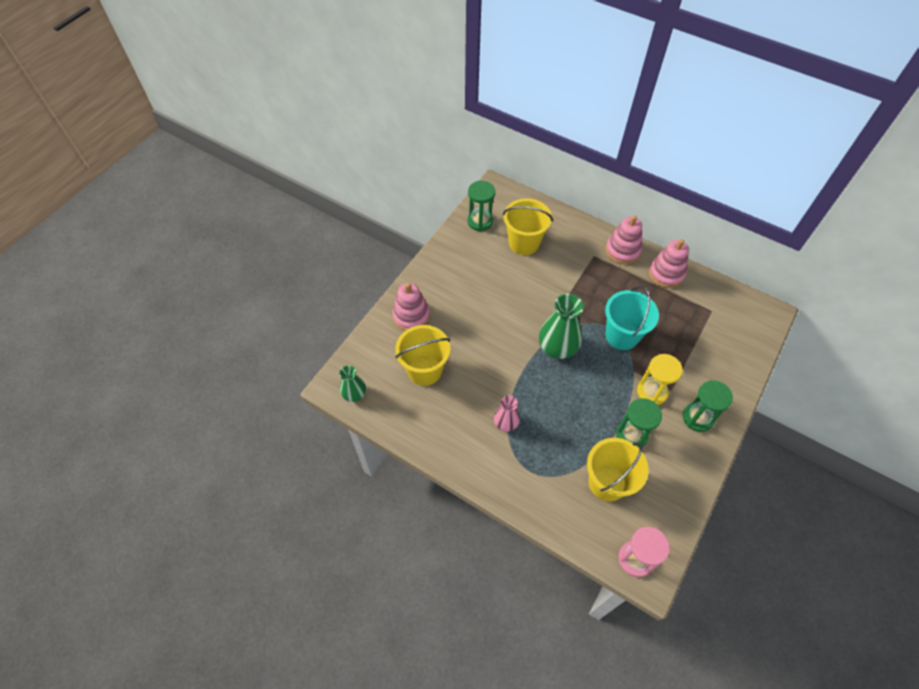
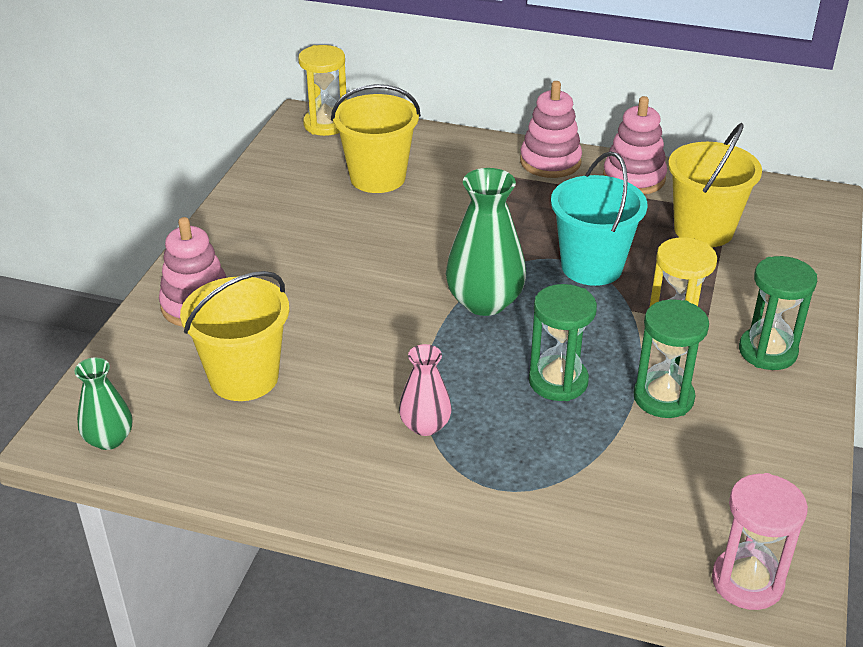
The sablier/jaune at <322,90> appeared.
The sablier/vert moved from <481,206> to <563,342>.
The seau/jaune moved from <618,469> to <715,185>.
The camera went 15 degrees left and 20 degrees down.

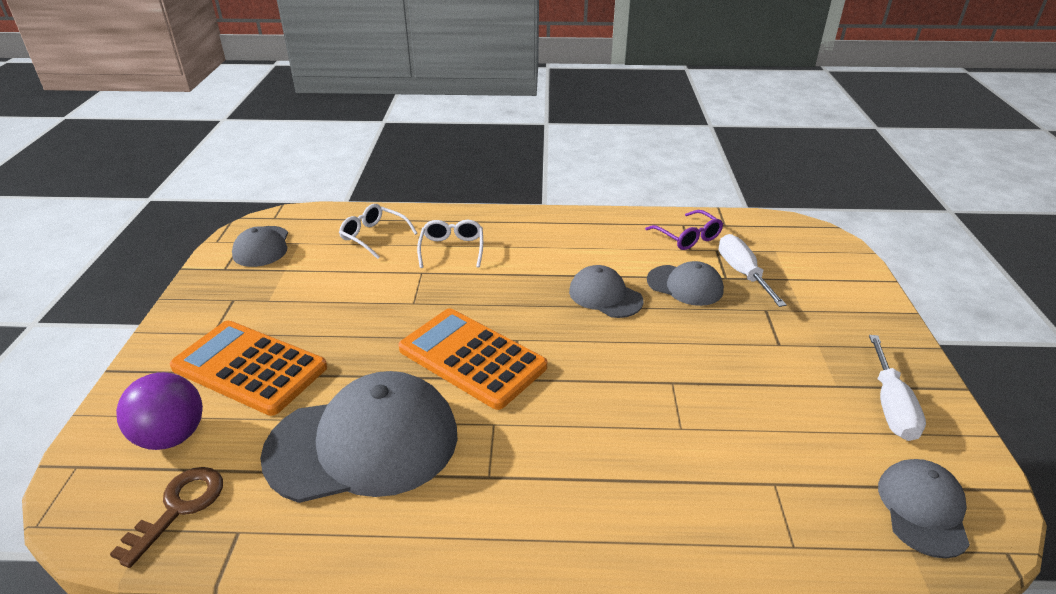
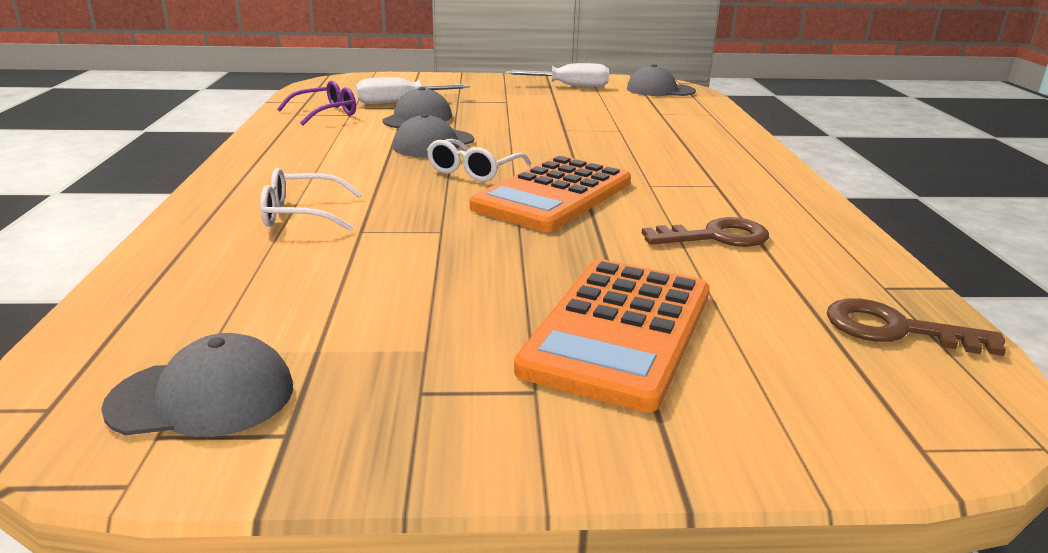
The lunettes/blanc moved from <378,231> to <479,160>.
The casquette/gris at <359,437> was replaced by the clé/marron at <705,232>.
The balle/violet at <159,411> disappeared.
The camera went 95 degrees left and 10 degrees down.

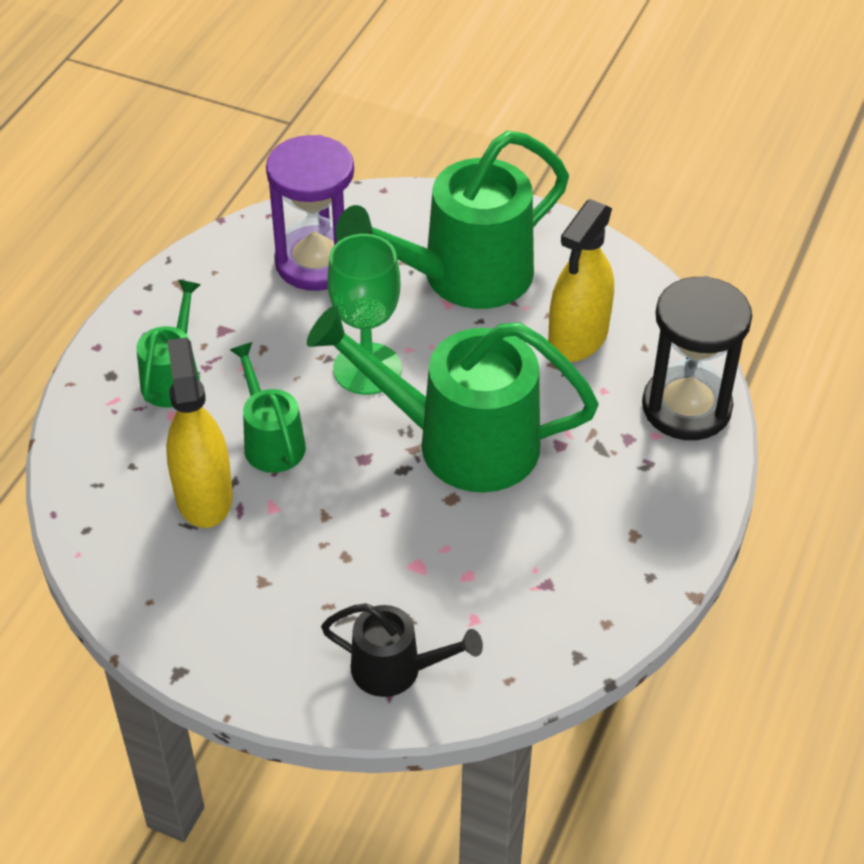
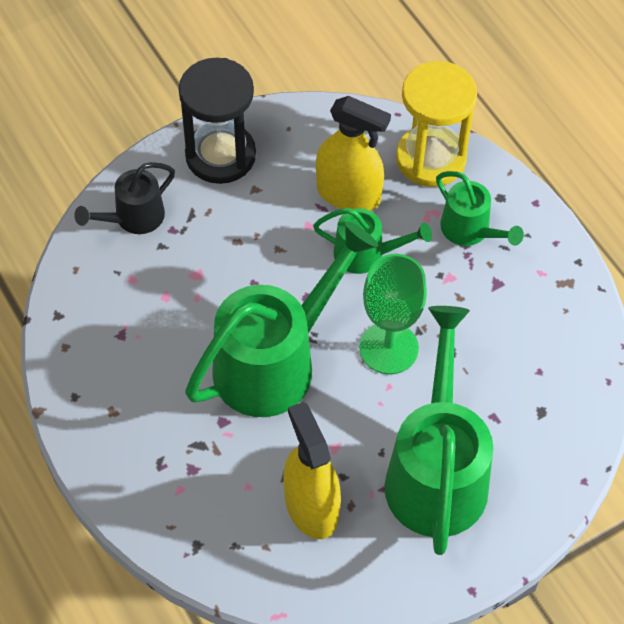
The sablier/noir moved from <697,358> to <217,121>.
The sablier/jaune at <436,124> appeared.
The sablier/violet at <310,213> disappeared.
The camera went 125 degrees right and 10 degrees up.

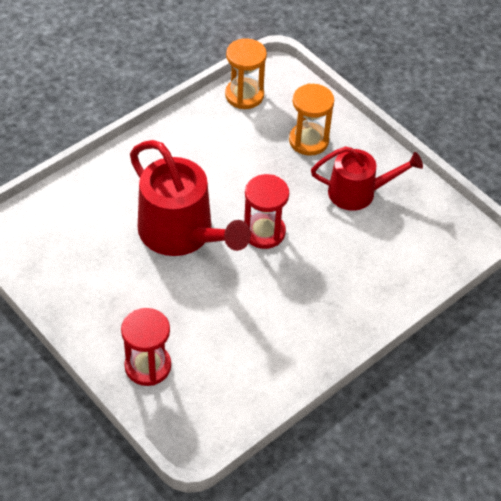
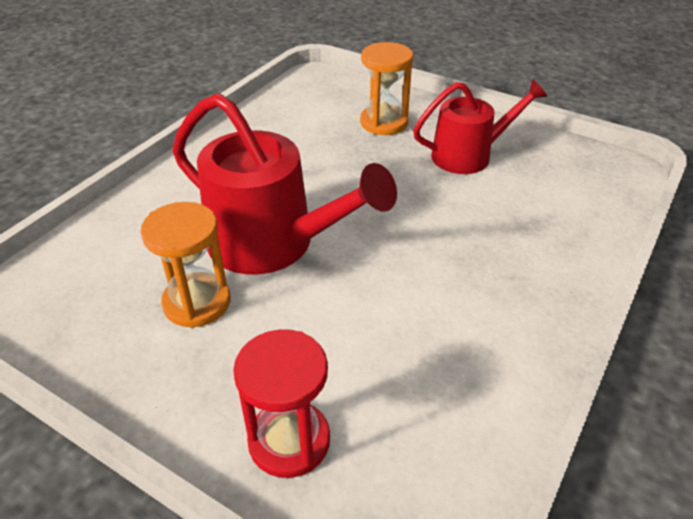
The sablier/orange moved from <246,73> to <185,265>.
The sablier/rouge at <266,211> disappeared.
The camera went 15 degrees left and 10 degrees down.

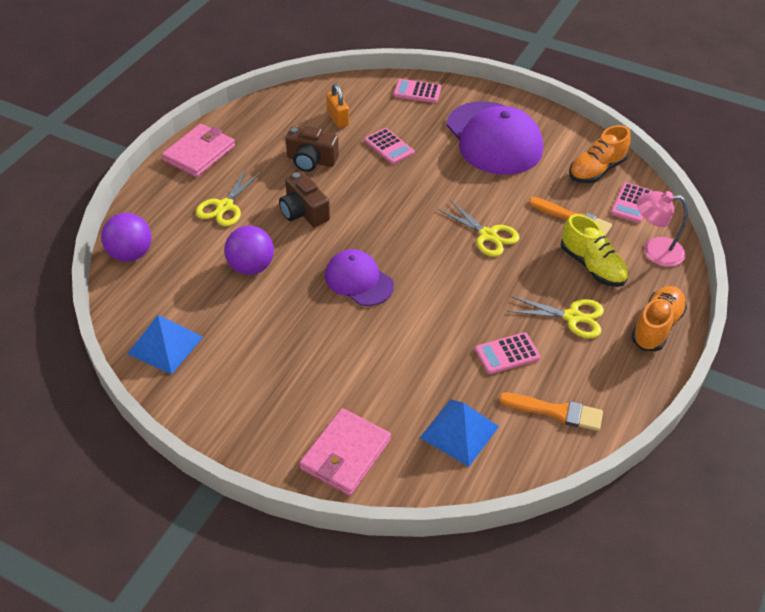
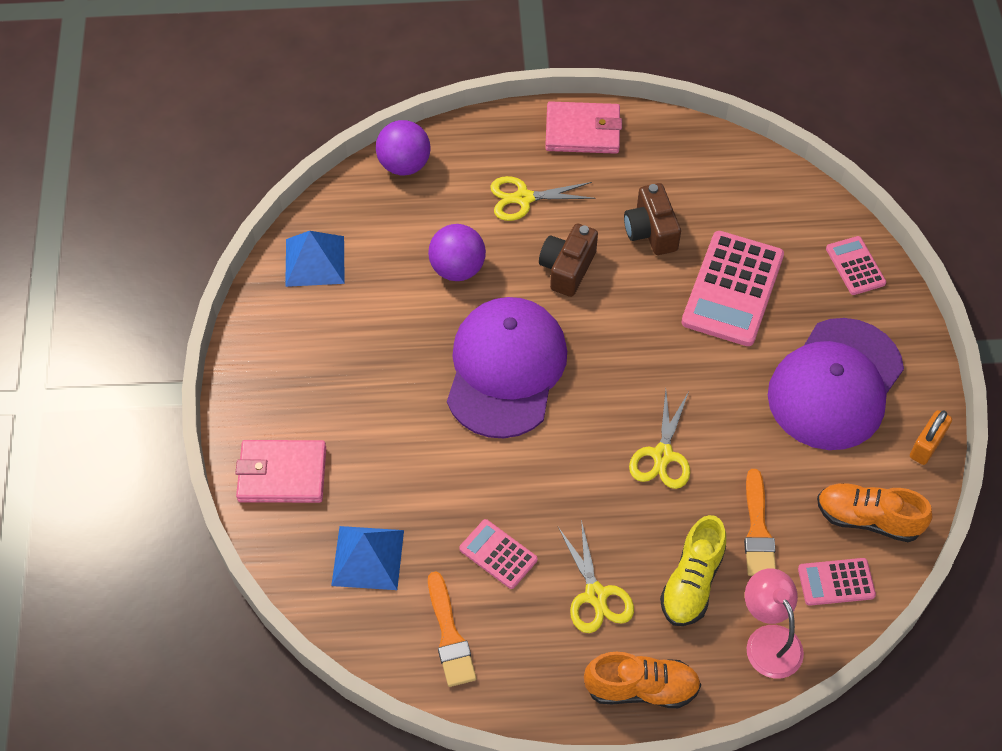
The casquette/violet at <359,277> changed to 1.74 times the size.
The calculatrice/rose at <389,146> changed to 1.91 times the size.
The cadenas/orange moved from <337,106> to <931,437>.
The camera went 60 degrees right and 10 degrees up.

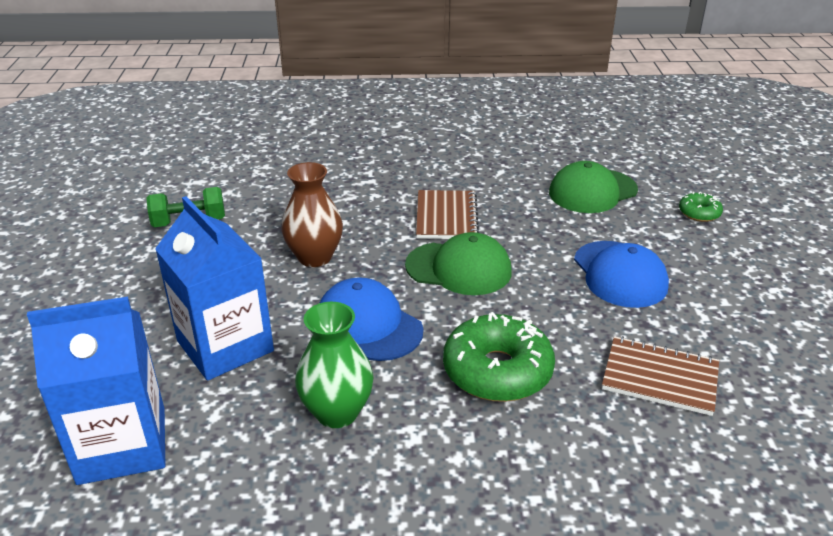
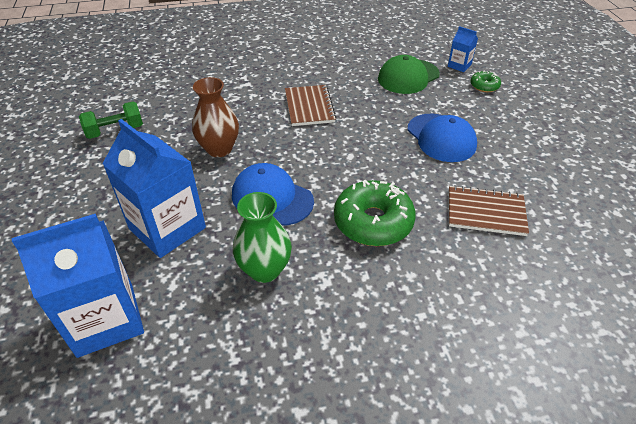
The brique de lait/bleu at <463,49> appeared.
The casquette/vert at <458,263> disappeared.
The camera went 10 degrees left and 10 degrees up.

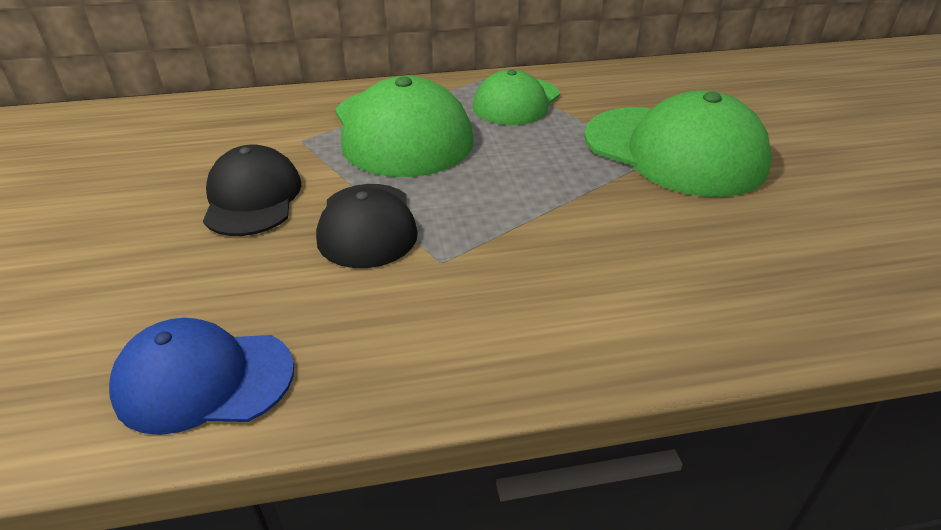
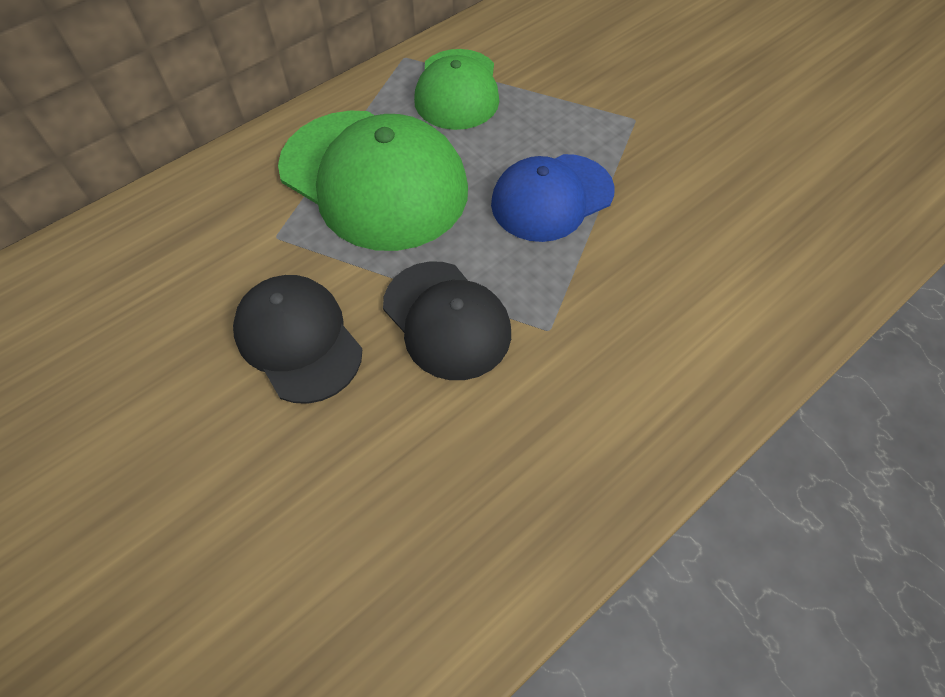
The casquette/bleu moved from <201,376> to <553,198>.
The casquette/vert at <678,144> disappeared.
The camera went 30 degrees left and 20 degrees up.

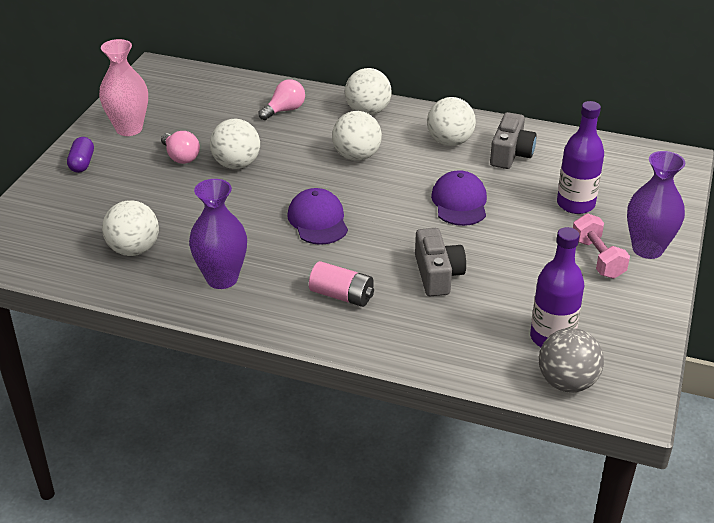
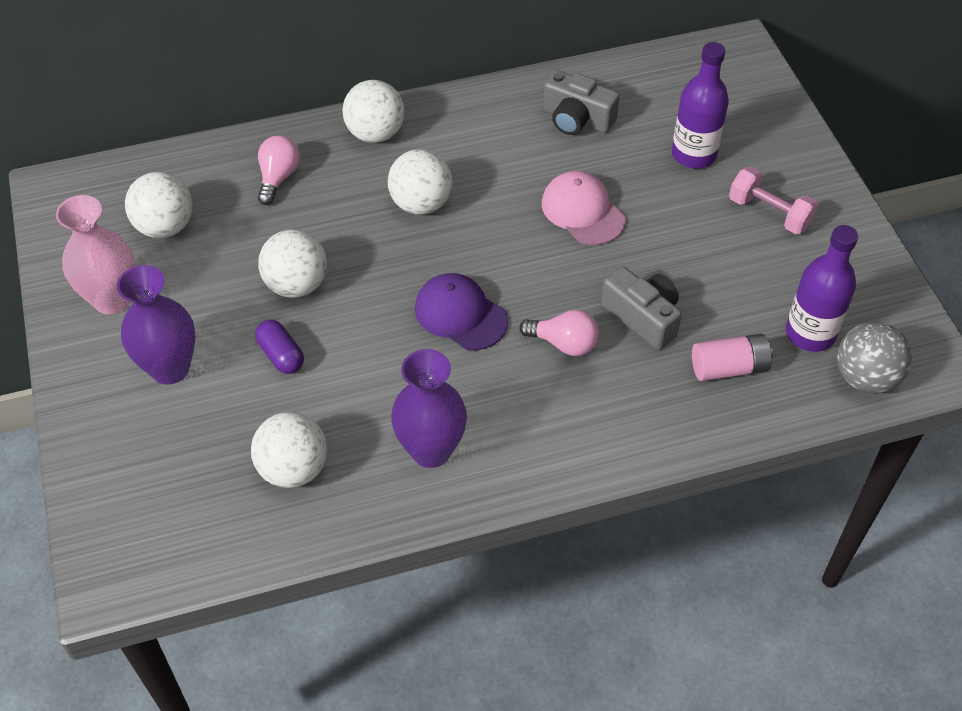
The vase/violet moved from <656,205> to <156,325>.
The balle/blanc moved from <451,121> to <159,205>.
The gélule/violet moved from <80,155> to <279,347>.
The ampoule/rose moved from <180,147> to <559,333>.
The casquette/violet at <459,198> became the casquette/rose at <584,208>.
The appareil photo/gris at <513,140> turned 135 degrees clockwise.
The pile/rose moved from <341,284> to <732,357>.
The camera went 35 degrees left and 15 degrees up.

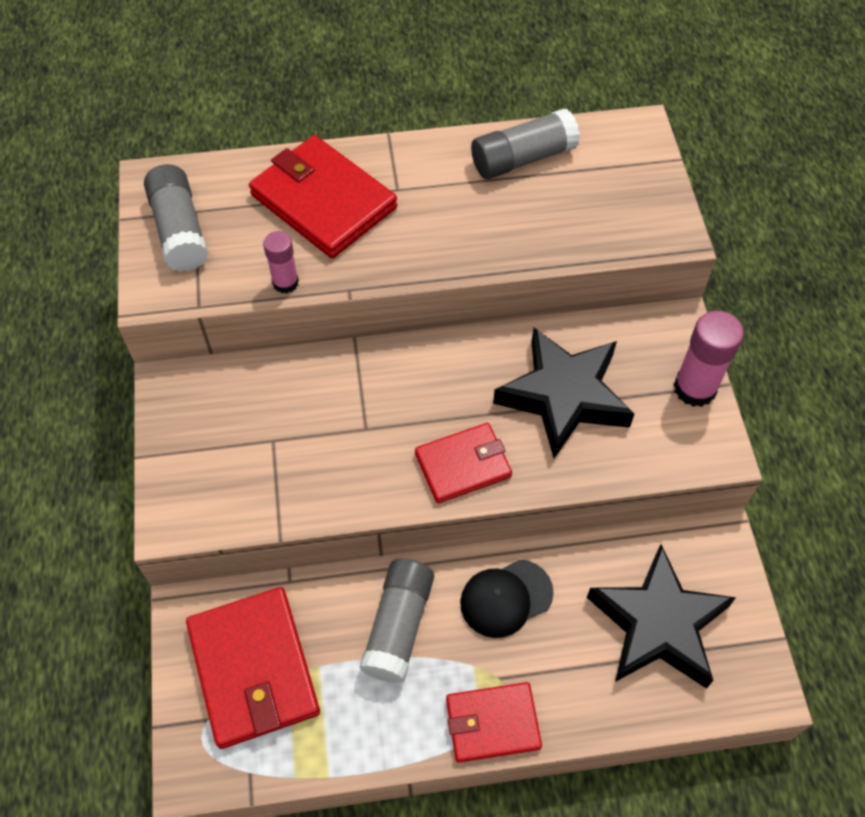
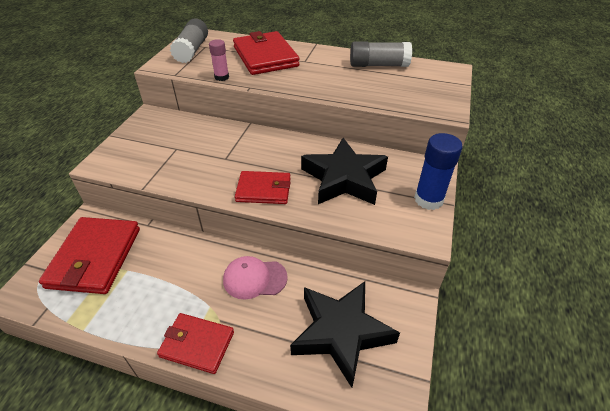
The casquette/noir at <507,598> became the casquette/rose at <255,277>.
The bâton de colle/rose at <709,359> became the bâton de colle/bleu at <438,171>.
The bâton de colle/gris at <396,620> disappeared.
The camera went 25 degrees right and 15 degrees down.

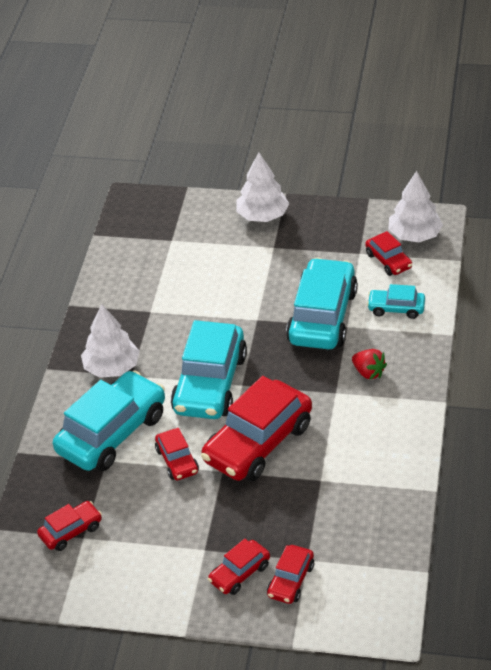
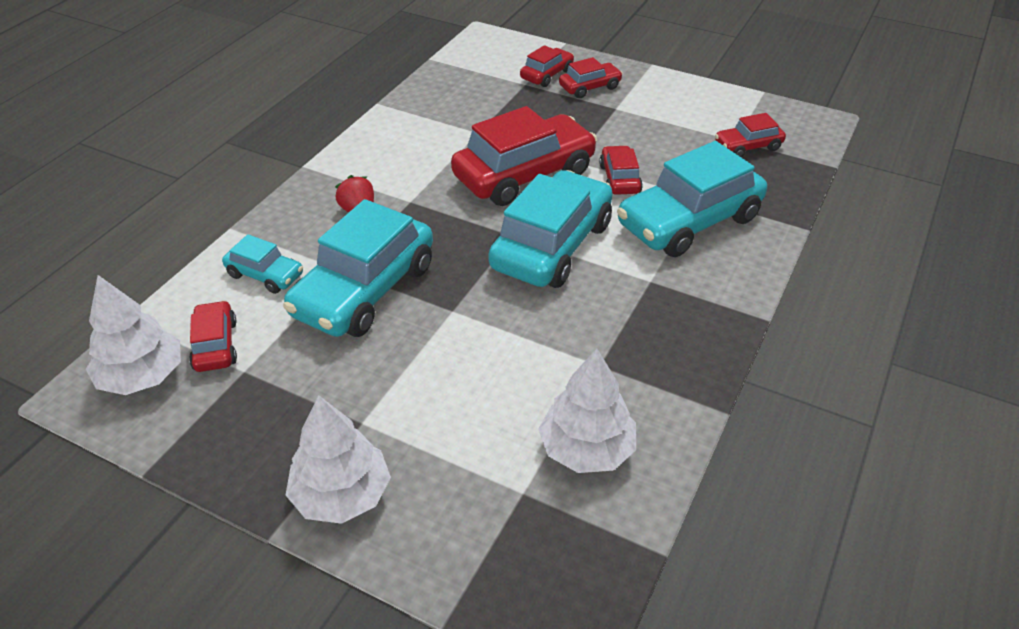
The arbre/blanc moved from <110,341> to <587,411>.
The camera went 165 degrees left and 0 degrees up.

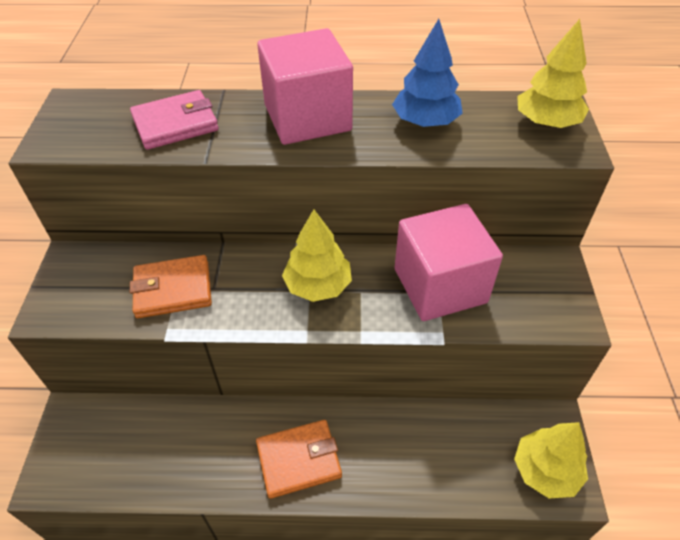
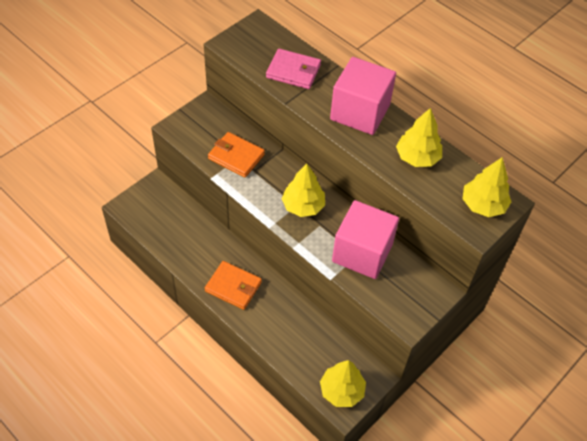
The arbre/bleu at <427,73> became the arbre/jaune at <419,137>.
The camera went 40 degrees right and 5 degrees up.

